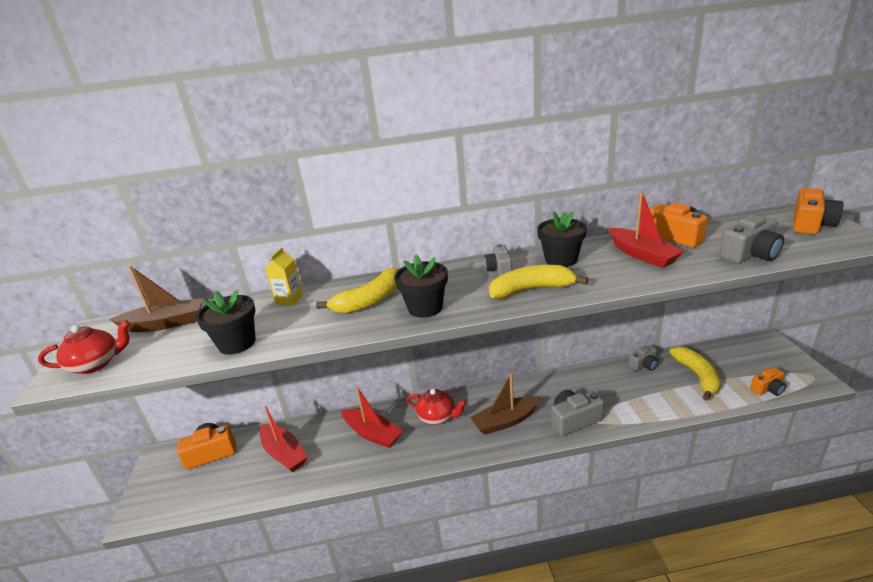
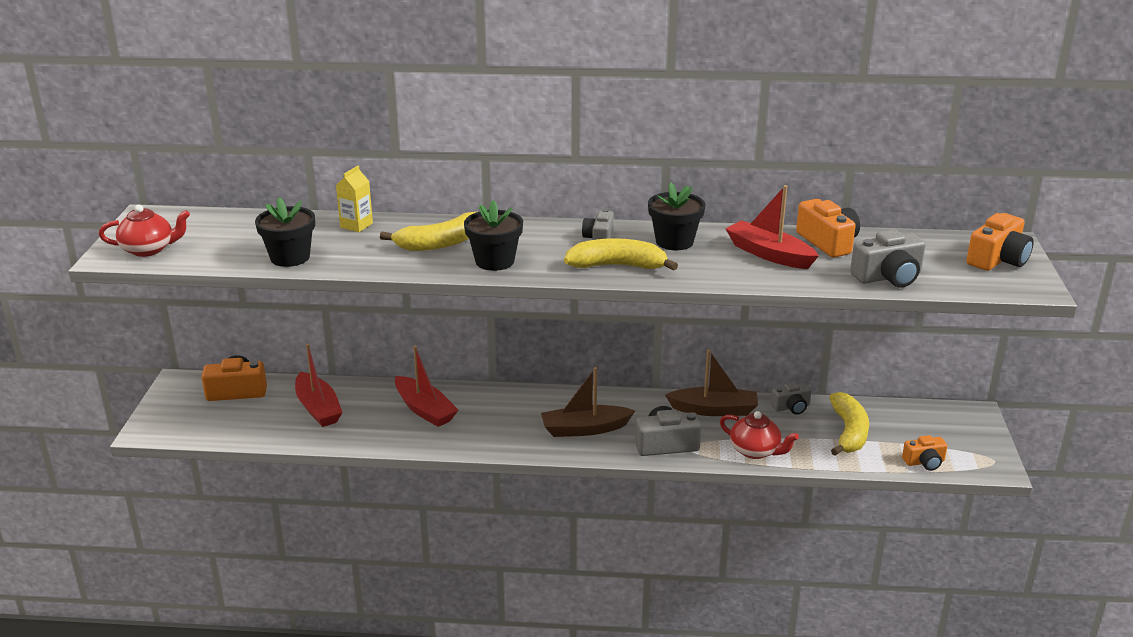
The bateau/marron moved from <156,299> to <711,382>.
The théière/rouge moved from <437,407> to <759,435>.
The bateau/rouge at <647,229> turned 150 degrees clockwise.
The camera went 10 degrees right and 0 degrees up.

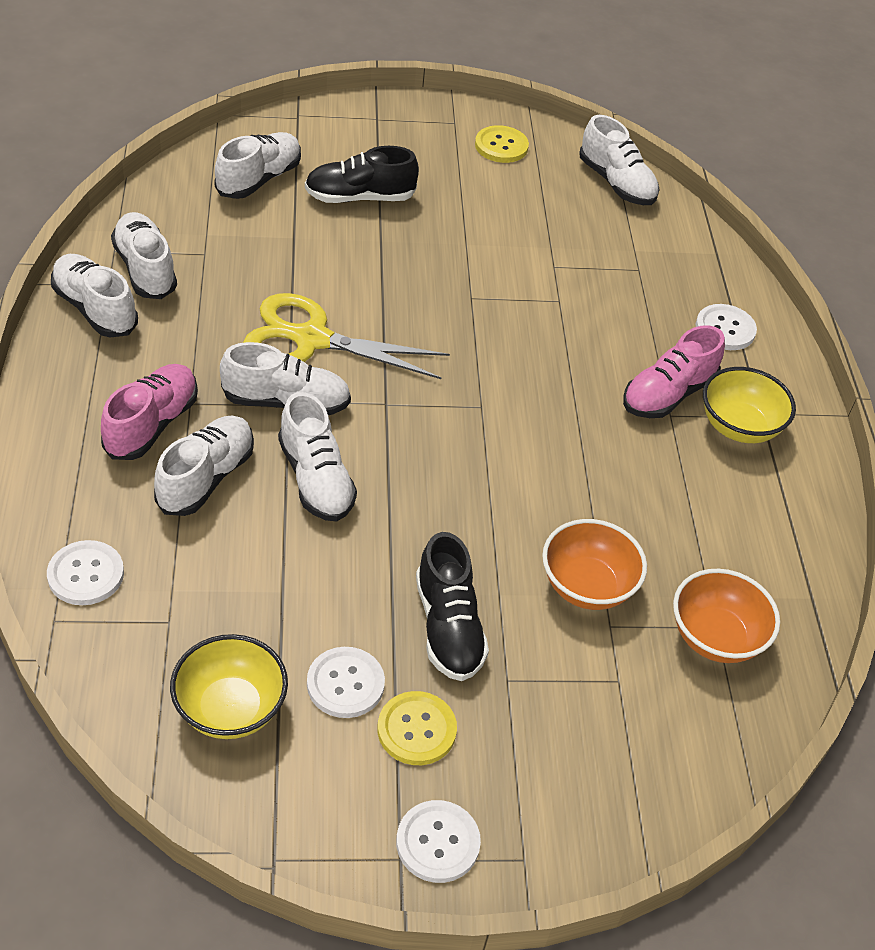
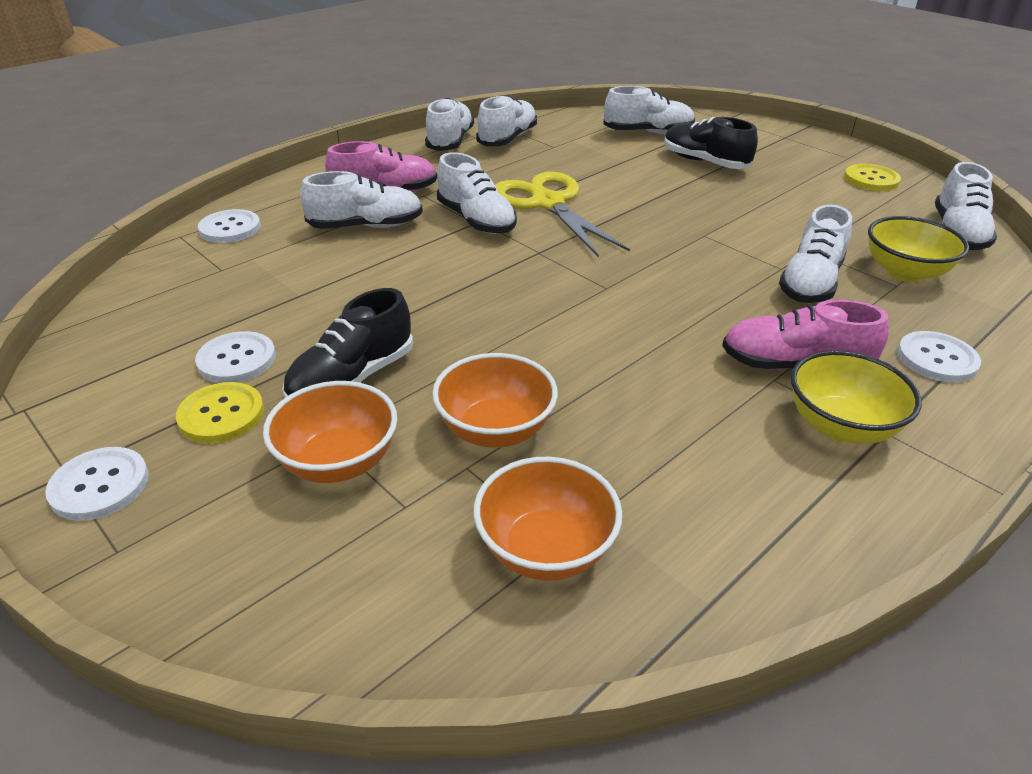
The bol/orange at <330,432> appeared.
The chaussure/blanc moved from <317,456> to <815,254>.
The bol/jaune moved from <229,686> to <918,249>.
The camera went 55 degrees right and 10 degrees down.

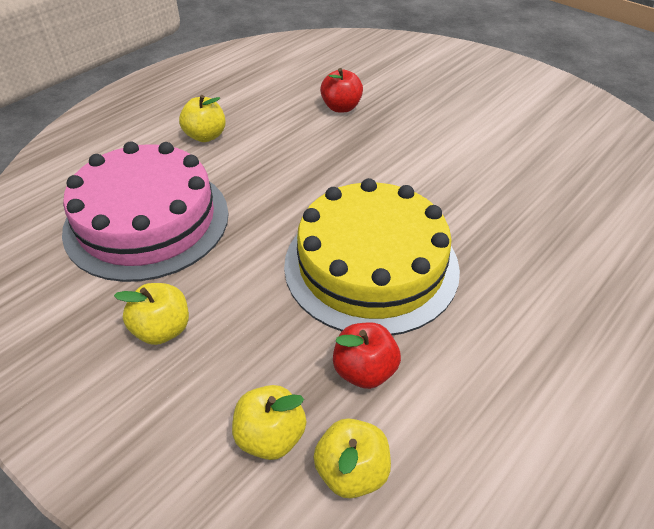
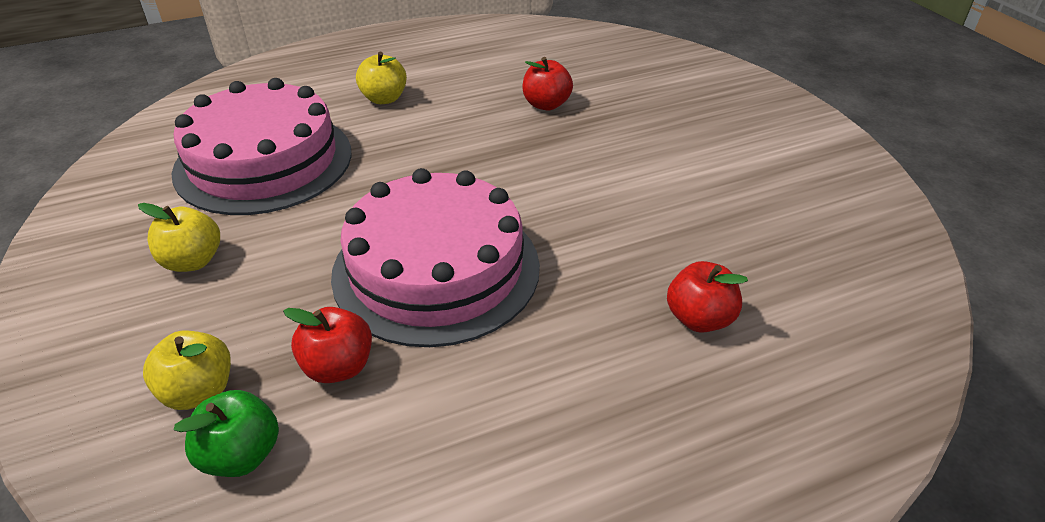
The pomme/jaune at <352,458> became the pomme/vert at <226,433>.
The gâteau/jaune at <372,256> became the gâteau/rose at <435,257>.
The pomme/rouge at <707,297> appeared.
The camera went 25 degrees right and 5 degrees down.

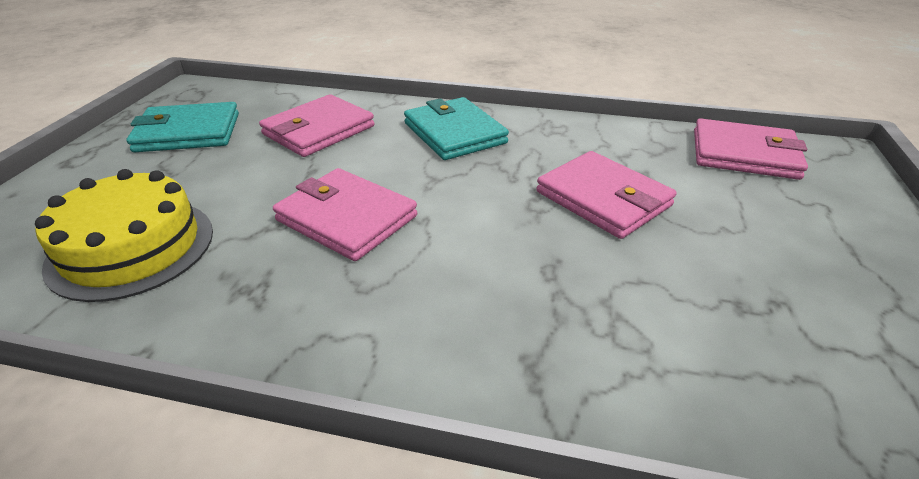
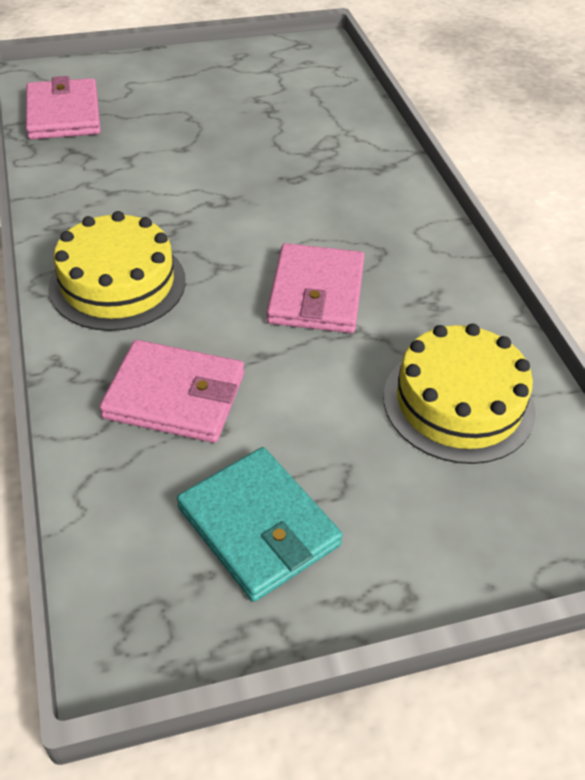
The portefeuille/turquoise at <456,128> was replaced by the gâteau/jaune at <117,271>.
The portefeuille/rose at <606,195> disappeared.
The camera went 120 degrees left and 10 degrees up.

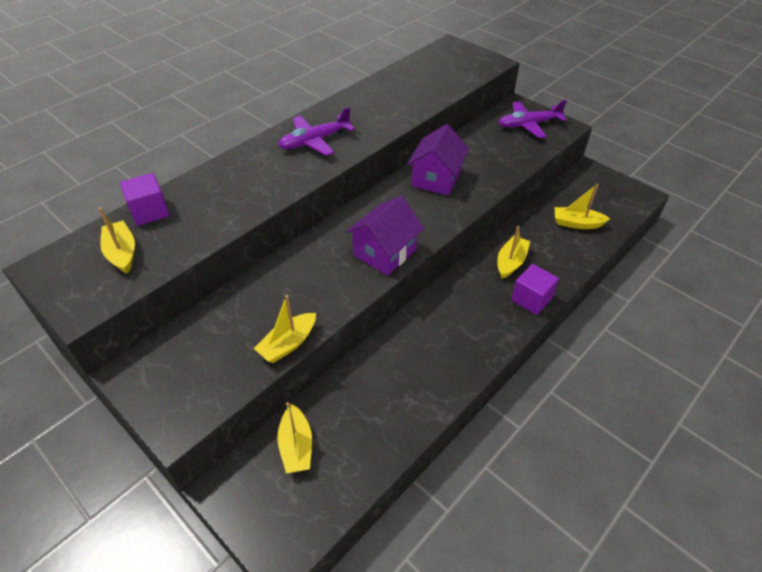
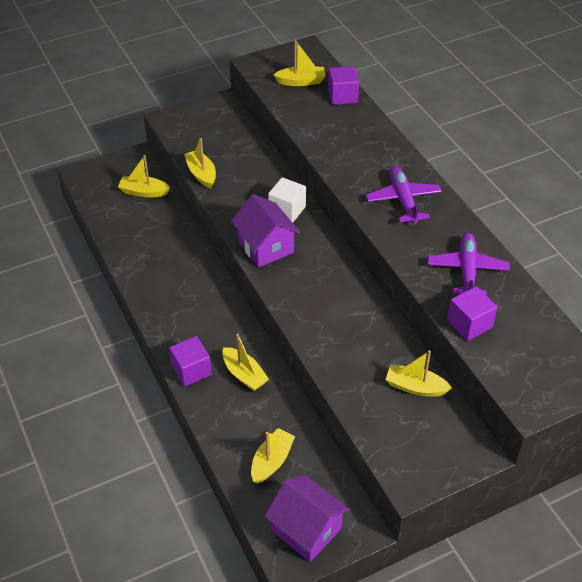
The maison/violet moved from <438,160> to <307,518>.
The cube/blanc at <287,200> appeared.
The bateau/jaune at <419,373> appeared.
The avion/violet moved from <533,119> to <469,264>.
The cube/violet at <472,313> appeared.
The camera went 110 degrees right and 0 degrees up.

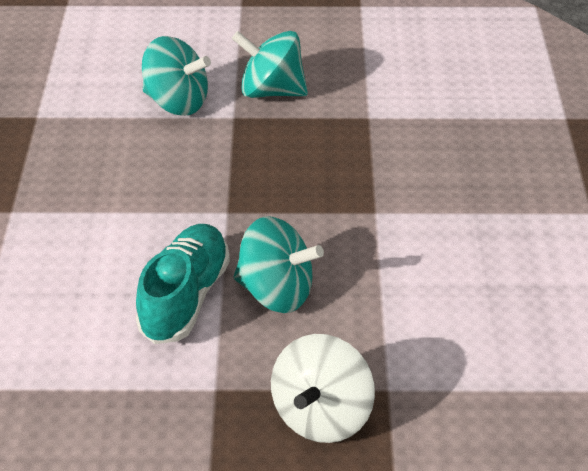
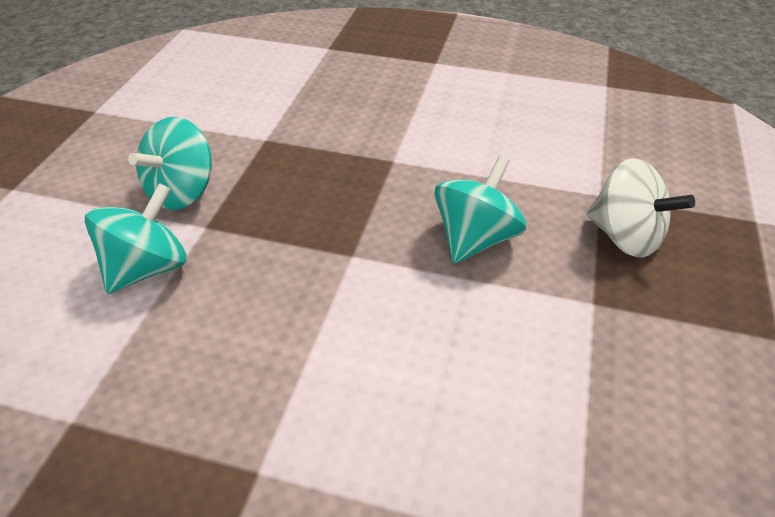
The chaussure/turquoise at <183,284> disappeared.
The camera went 75 degrees left and 0 degrees up.

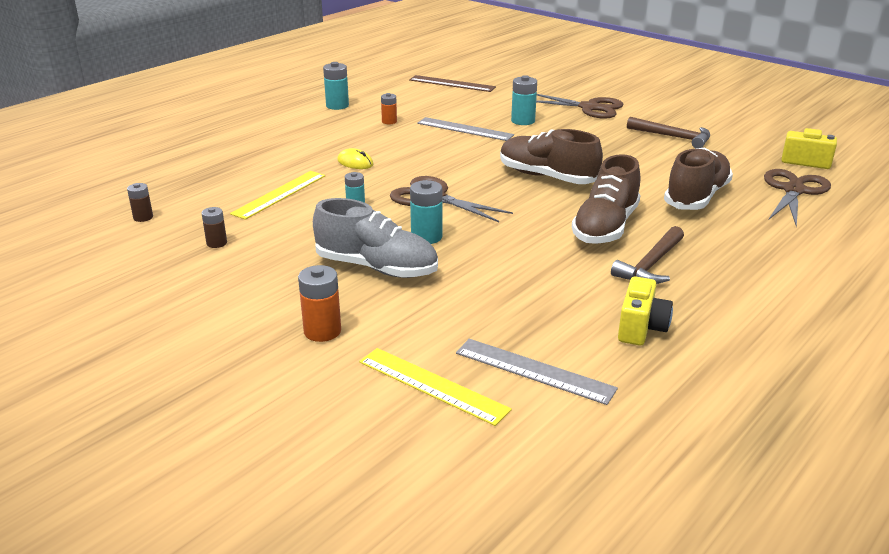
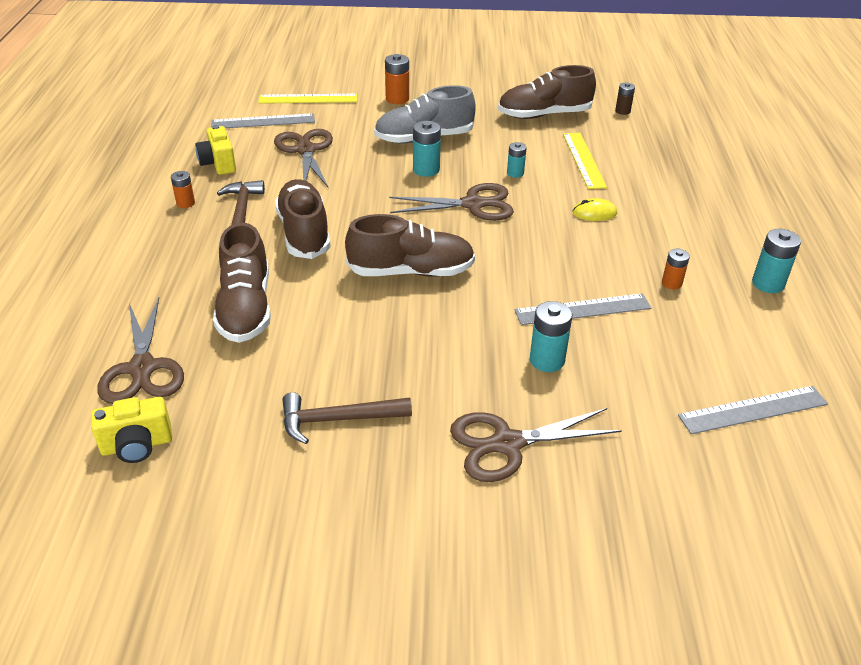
The pile/orange at <183,189> appeared.
The ciseaux/marron at <303,158> appeared.
The pile/marron at <214,227> was replaced by the chaussure/marron at <547,92>.
The règle/marron at <452,83> became the règle/gris at <753,410>.
The camera went 140 degrees right and 10 degrees up.

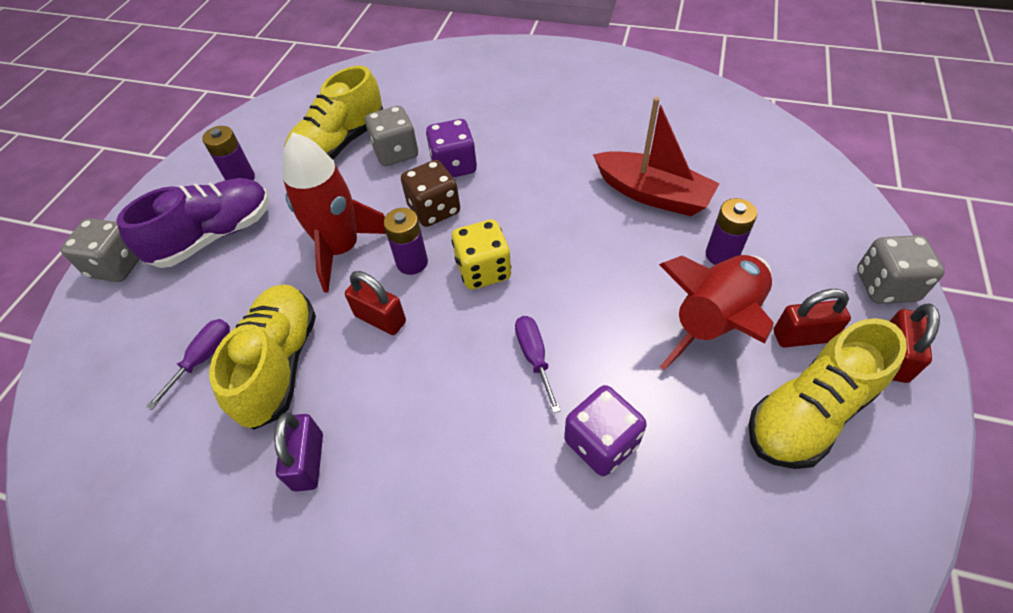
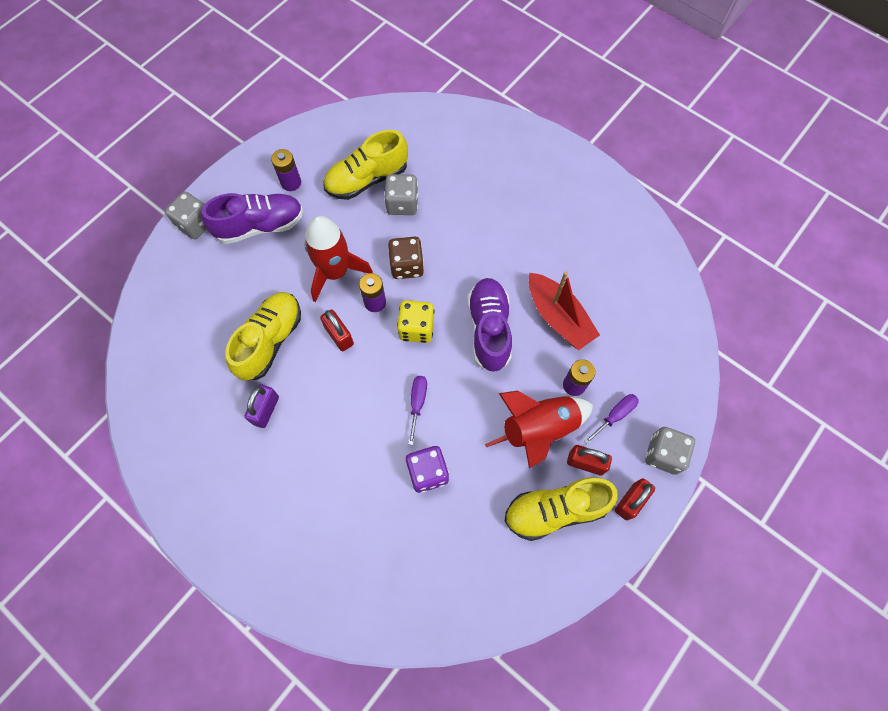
The chaussure/violet at <489,325> appeared.
The tournevis/violet moved from <188,364> to <611,419>.
The dé/violet at <451,148> disappeared.
The camera went 20 degrees right and 15 degrees up.

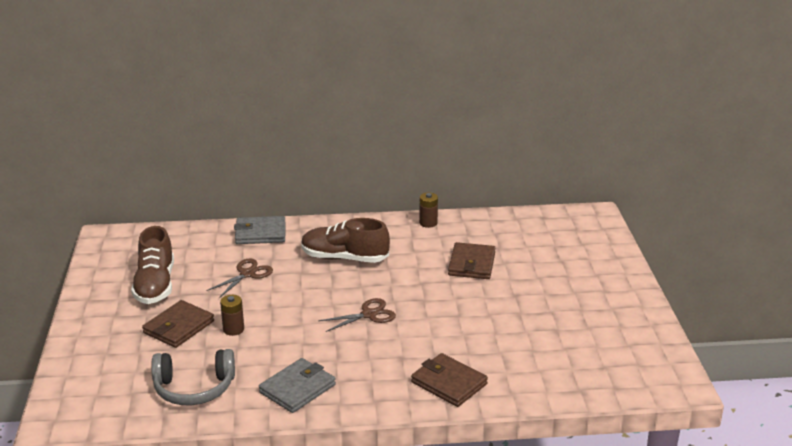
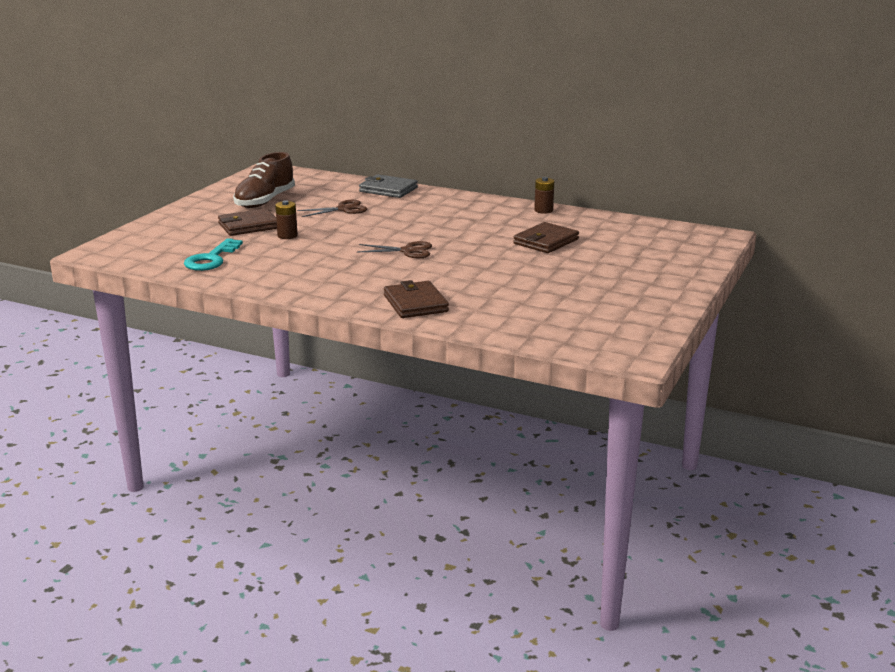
The casque audio/gris at <193,377> was replaced by the clé/turquoise at <213,254>.
The portefeuille/gris at <297,385> disappeared.
The chaussure/marron at <345,240> disappeared.
The camera went 30 degrees right and 5 degrees down.

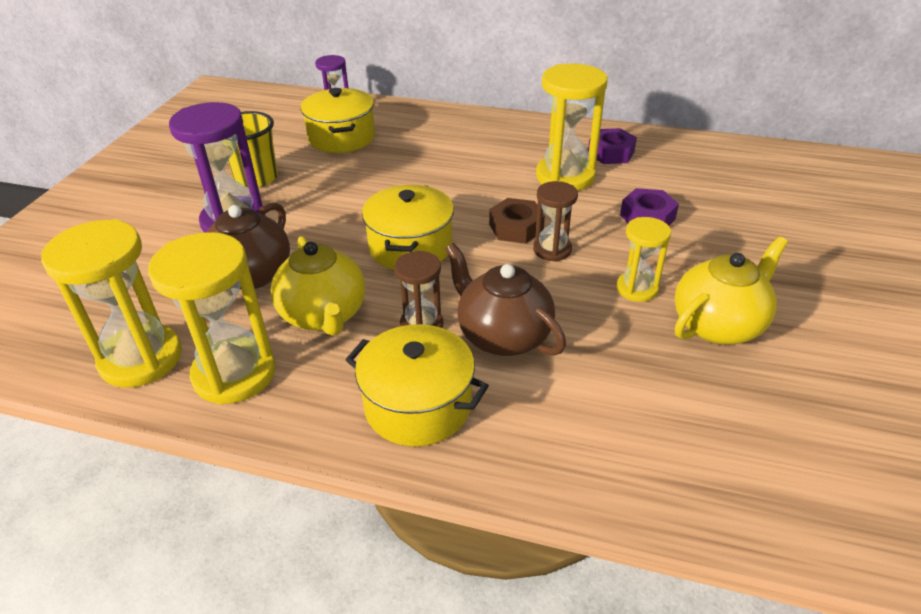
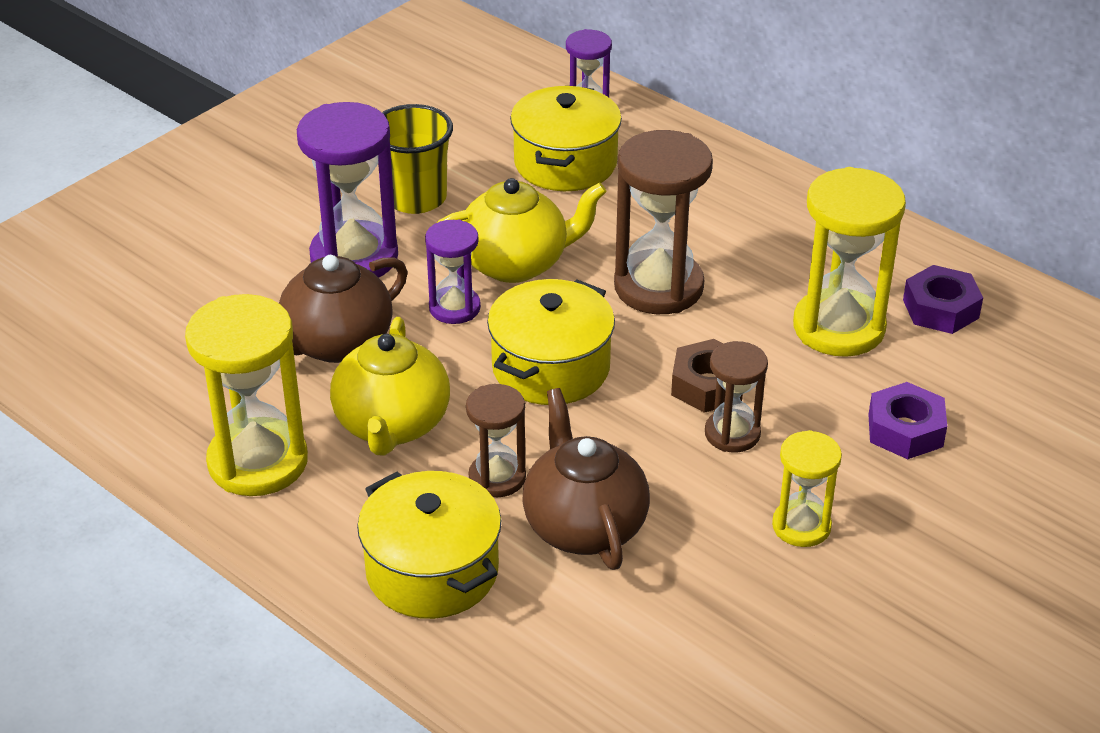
The sablier/violet at <453,272> appeared.
The théière/jaune moved from <731,290> to <522,230>.
The sablier/marron at <663,222> appeared.
The sablier/jaune at <111,303> disappeared.
The camera went 25 degrees right and 0 degrees up.

